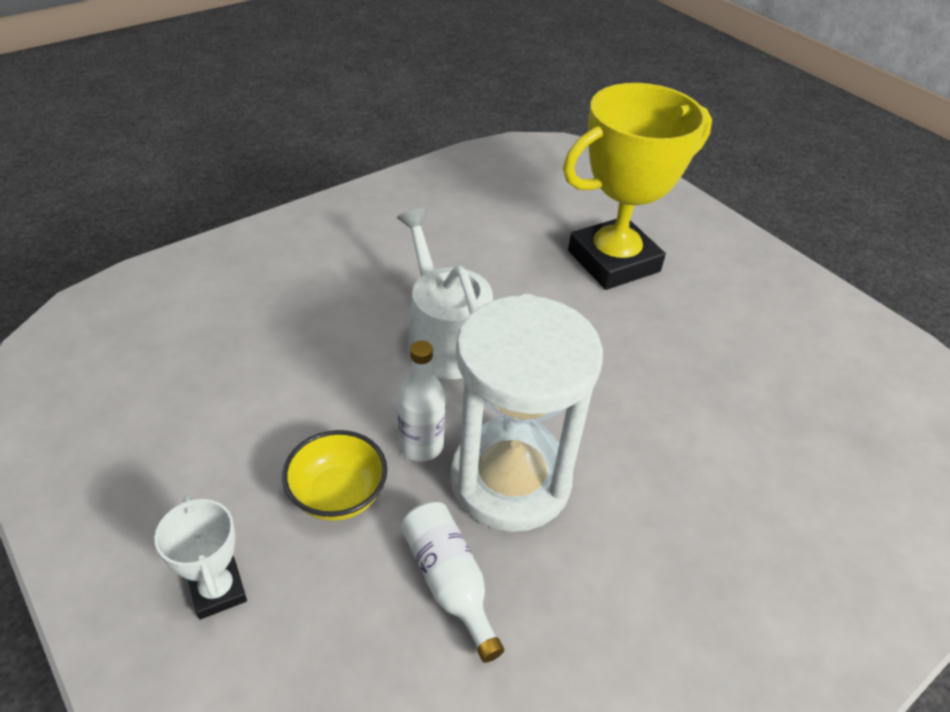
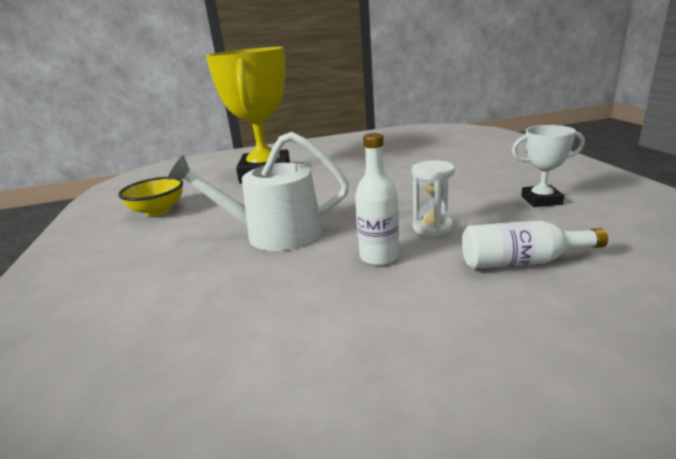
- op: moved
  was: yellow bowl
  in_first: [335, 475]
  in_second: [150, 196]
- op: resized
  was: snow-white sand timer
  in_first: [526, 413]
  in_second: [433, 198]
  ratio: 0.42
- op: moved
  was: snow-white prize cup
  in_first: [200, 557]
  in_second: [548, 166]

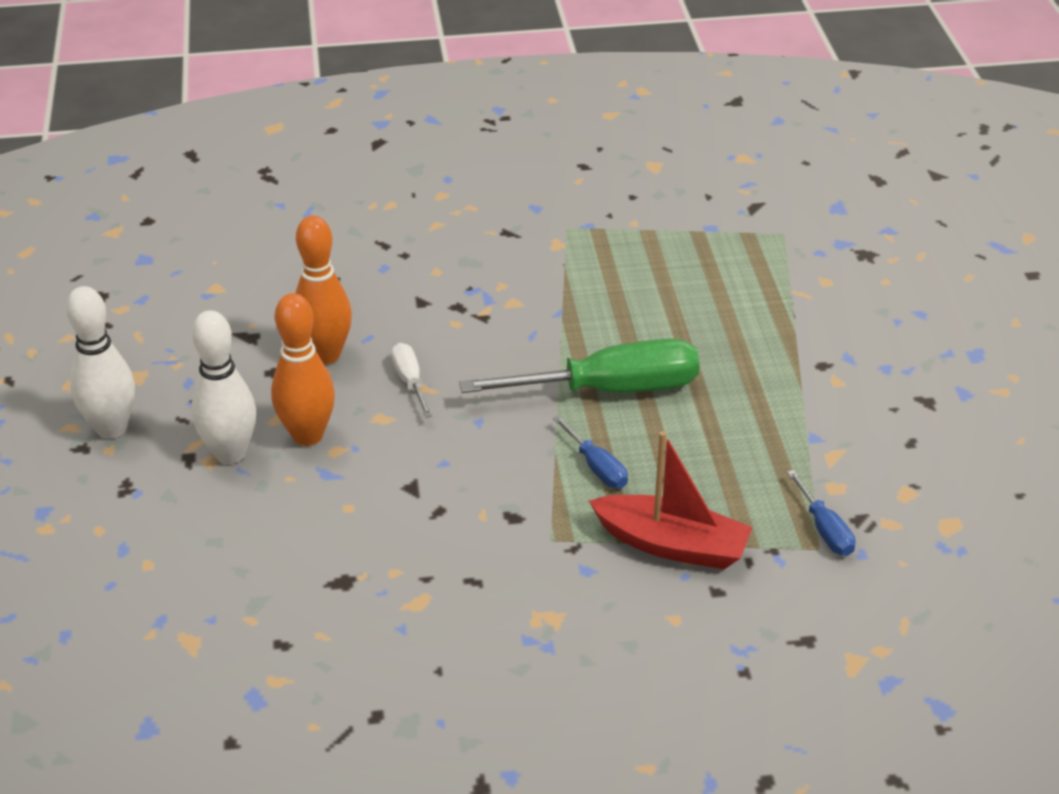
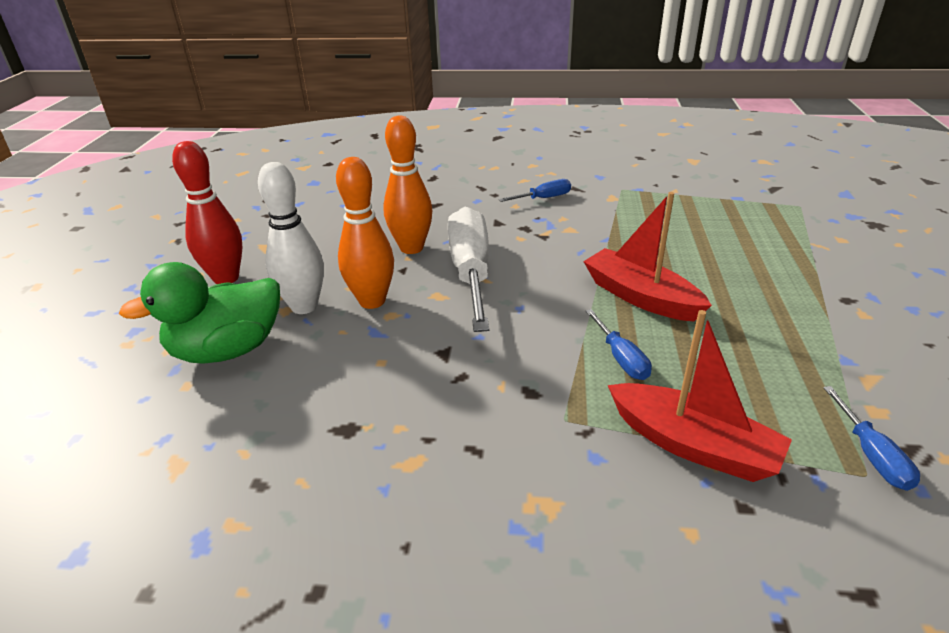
- op: added
  now: leaf-green duck
  in_second: [199, 313]
- op: recoloured
  was: snow-white tenpin
  now: crimson tenpin
  in_first: [100, 362]
  in_second: [207, 212]
- op: resized
  was: snow-white hand screwdriver
  in_first: [411, 380]
  in_second: [468, 269]
  ratio: 2.15
- op: added
  now: blue hand screwdriver
  in_second: [535, 190]
- op: replaced
  was: leaf-green hand screwdriver
  now: crimson boat
  in_first: [579, 365]
  in_second: [647, 257]

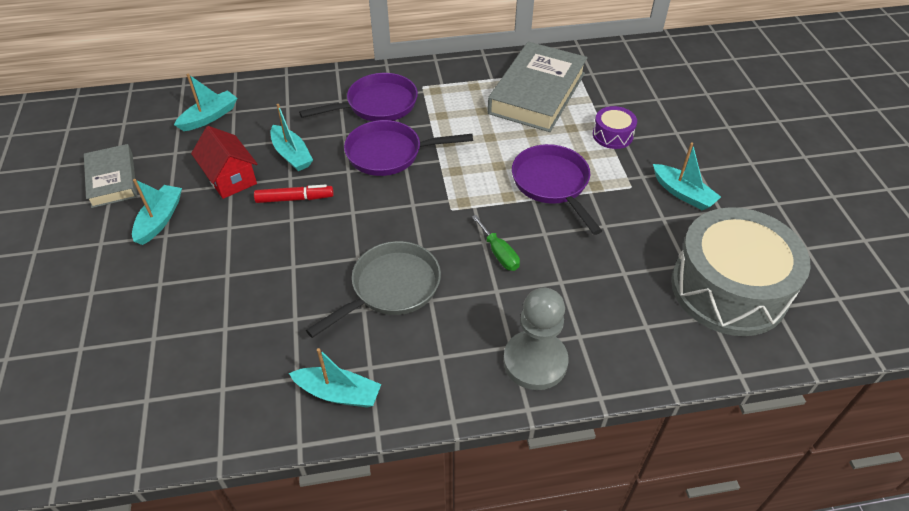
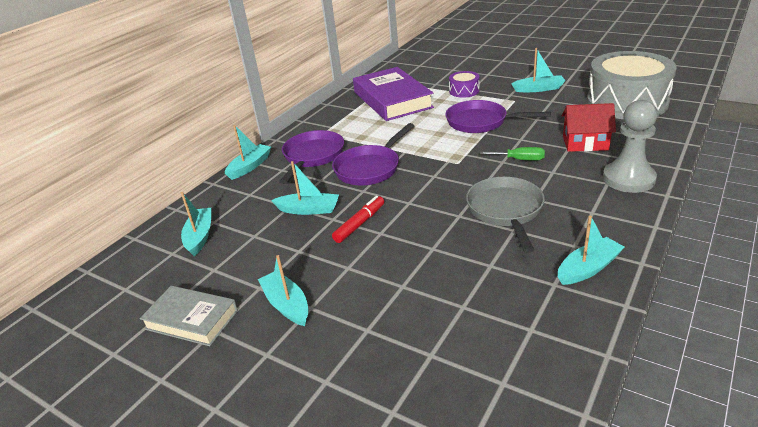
- op: added
  now: turquoise boat
  in_second: [248, 152]
- op: recoloured
  was: grey hardcover
  now: violet hardcover
  in_first: [537, 87]
  in_second: [393, 94]
- op: moved
  was: crimson cottage
  in_first: [224, 162]
  in_second: [589, 127]

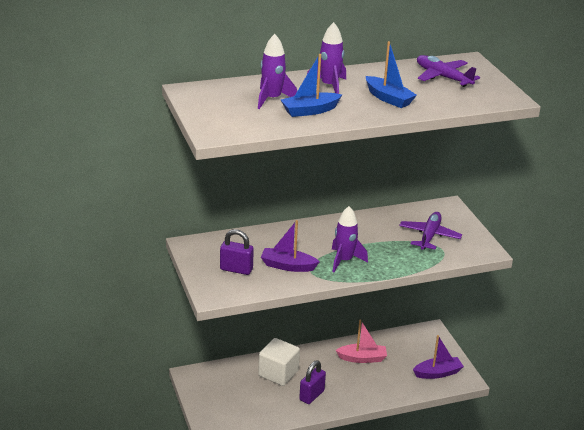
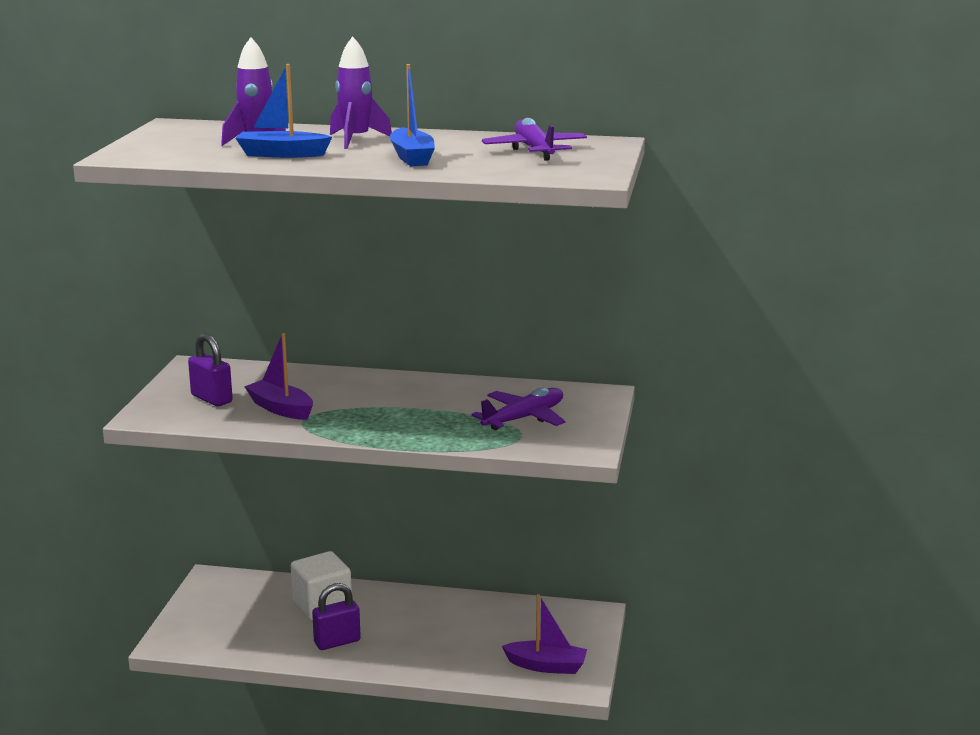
- op: removed
  was: violet rocket
  in_first: [350, 239]
- op: removed
  was: pink boat
  in_first: [361, 341]

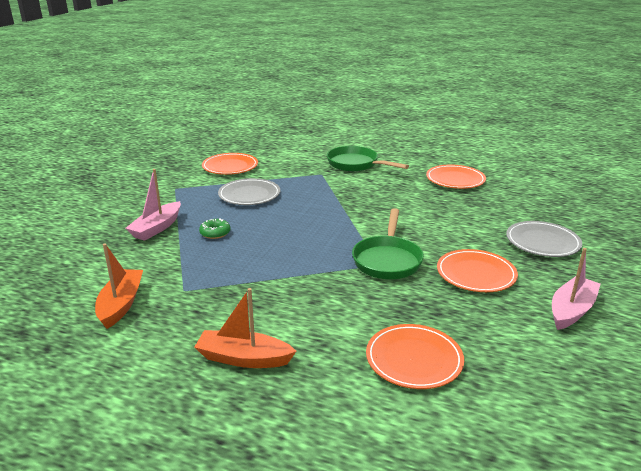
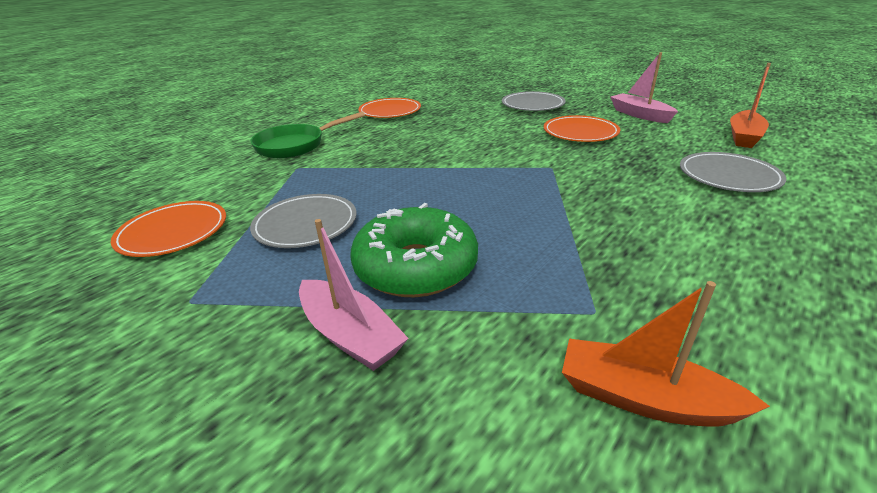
- op: resized
  was: leaf-green donut
  in_first: [215, 228]
  in_second: [414, 250]
  ratio: 2.34
- op: recoloured
  was: orange plate
  now: grey plate
  in_first: [415, 356]
  in_second: [733, 172]
- op: moved
  was: orange boat
  in_first: [245, 328]
  in_second: [750, 105]
- op: removed
  was: leaf-green skillet
  in_first: [388, 243]

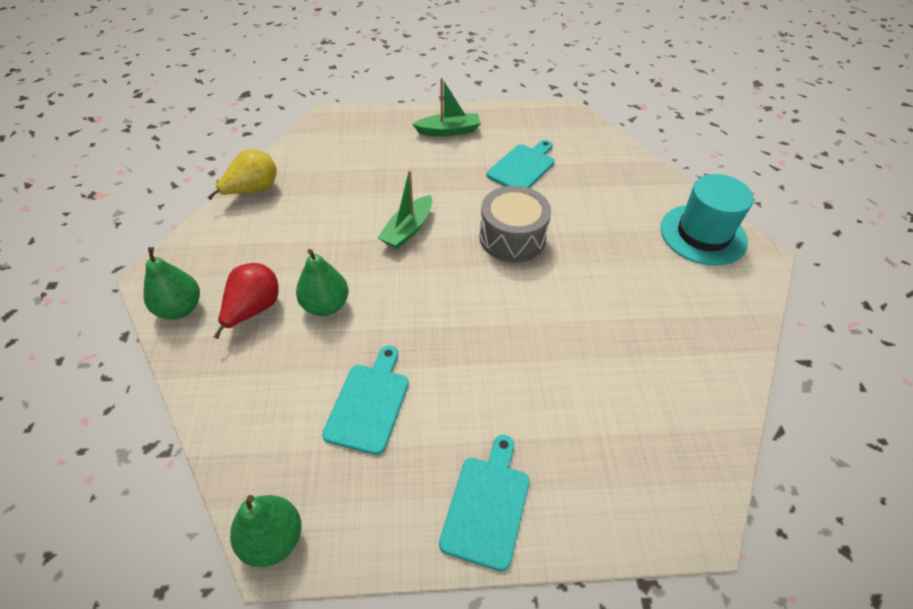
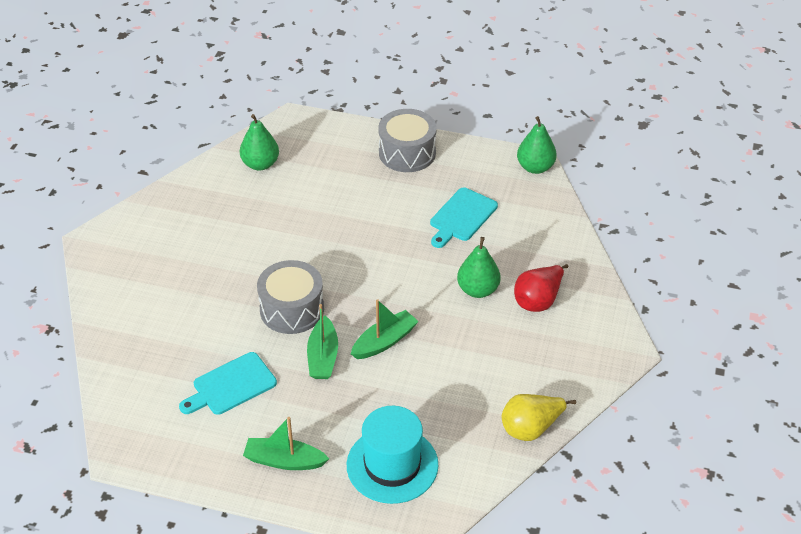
- op: moved
  was: leaf-green toy pear
  in_first: [171, 283]
  in_second: [259, 142]
- op: added
  now: leaf-green boat
  in_second: [322, 341]
- op: moved
  was: turquoise tall hat
  in_first: [707, 220]
  in_second: [392, 455]
- op: replaced
  was: turquoise cutting board
  now: grey snare drum
  in_first: [484, 503]
  in_second: [408, 140]

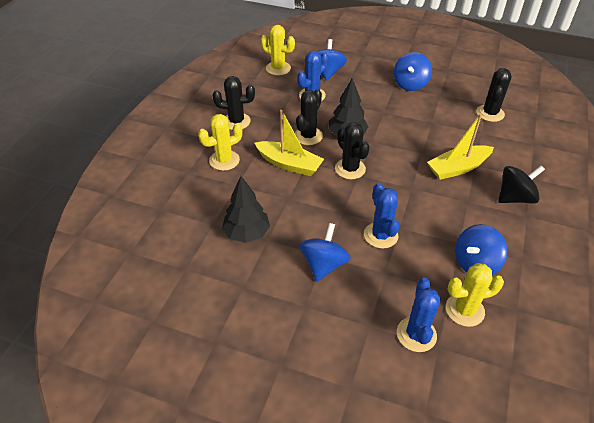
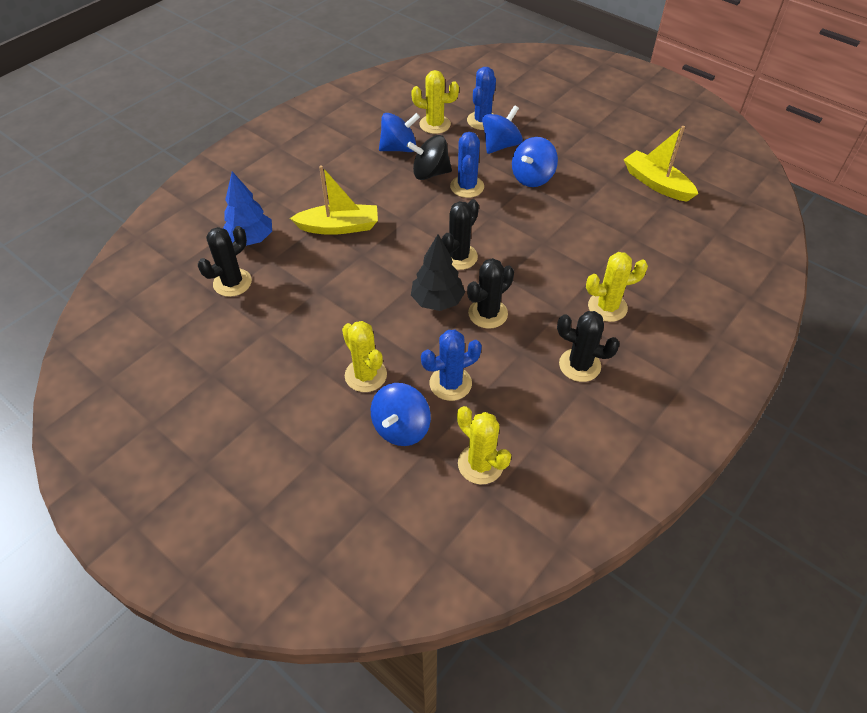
- op: added
  now: blue fir tree
  in_second: [247, 208]
- op: added
  now: yellow prickly plant
  in_second: [364, 356]
- op: moved
  was: black toy top
  in_first: [521, 185]
  in_second: [429, 157]
- op: turned
  was: black prickly plant
  in_first: [352, 150]
  in_second: [460, 234]
  clockwise: 45
- op: moved
  was: blue toy top
  in_first: [413, 71]
  in_second: [502, 129]
- op: moved
  was: yellow boat
  in_first: [289, 143]
  in_second: [660, 163]
- op: removed
  was: black fir tree
  in_first: [246, 209]

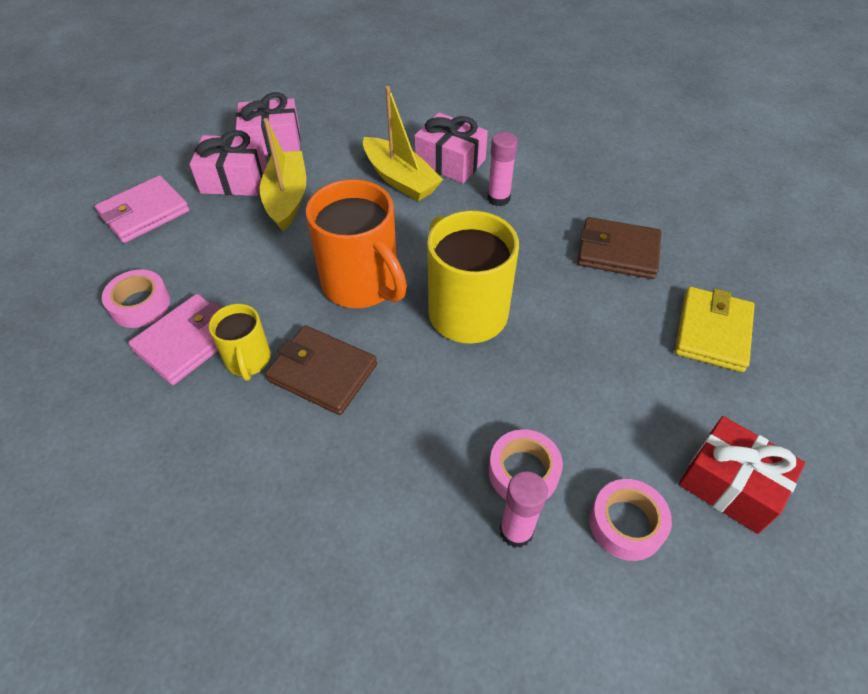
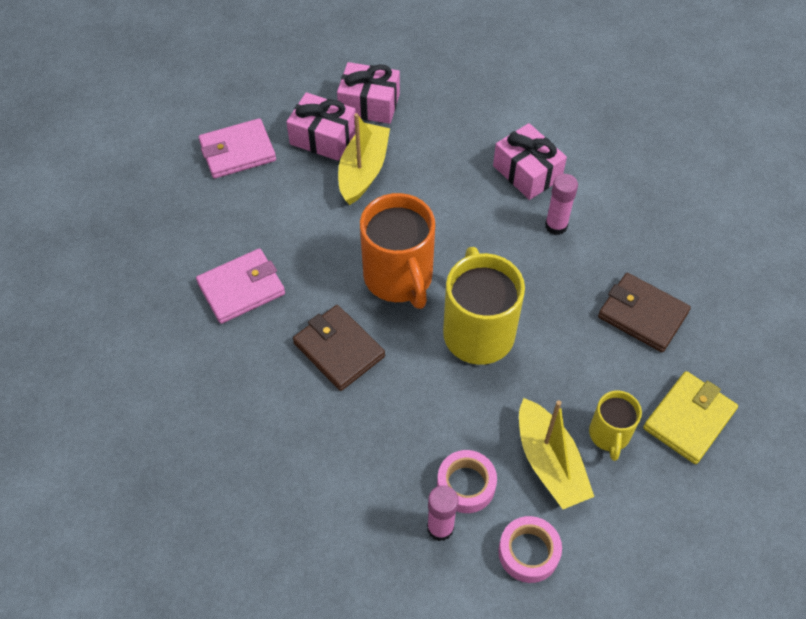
- op: moved
  was: yellow boat
  in_first: [403, 143]
  in_second: [556, 453]
- op: moved
  was: yellow coffee mug
  in_first: [240, 342]
  in_second: [615, 426]
- op: removed
  was: pink roll of tape
  in_first: [136, 298]
- op: removed
  was: crimson present
  in_first: [742, 475]

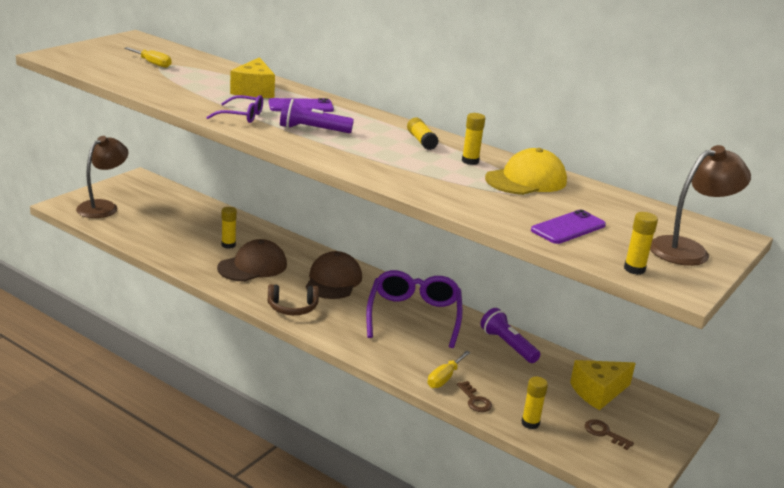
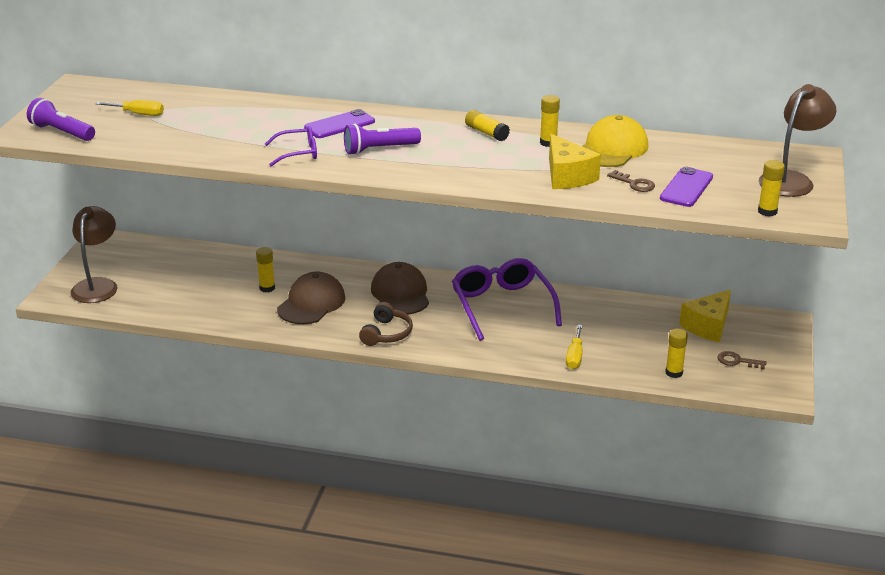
- op: moved
  was: violet torch
  in_first: [510, 335]
  in_second: [61, 119]
- op: turned
  was: dark brown headset
  in_first: [293, 299]
  in_second: [386, 324]
  clockwise: -45
- op: moved
  was: yellow cheese
  in_first: [252, 77]
  in_second: [575, 161]
- op: moved
  was: dark brown latchkey
  in_first: [474, 396]
  in_second: [631, 181]

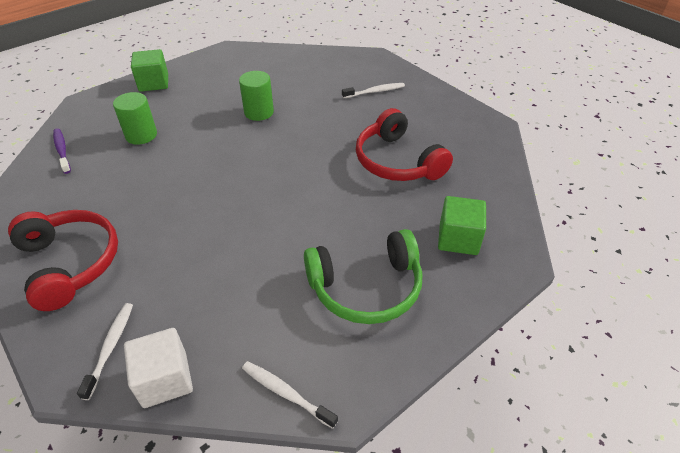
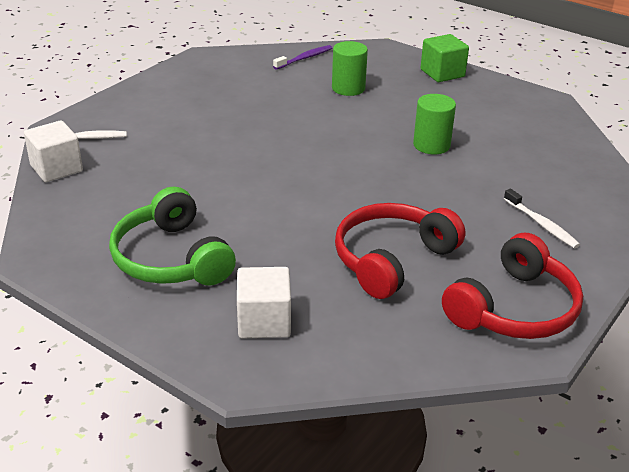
- op: recoloured
  was: leaf-green block
  now: snow-white block
  in_first: [462, 225]
  in_second: [264, 303]
- op: moved
  was: crimson headset
  in_first: [63, 260]
  in_second: [512, 286]
- op: removed
  was: snow-white dental brush
  in_first: [290, 395]

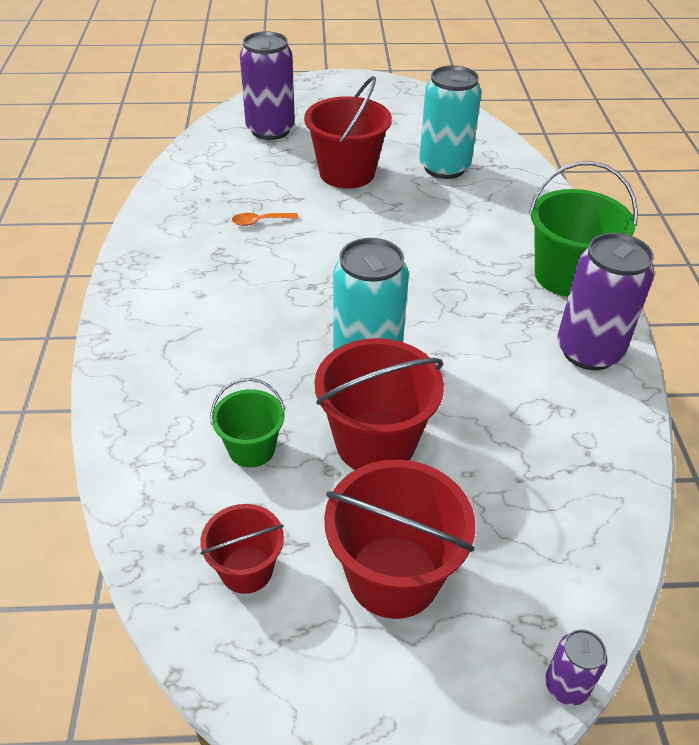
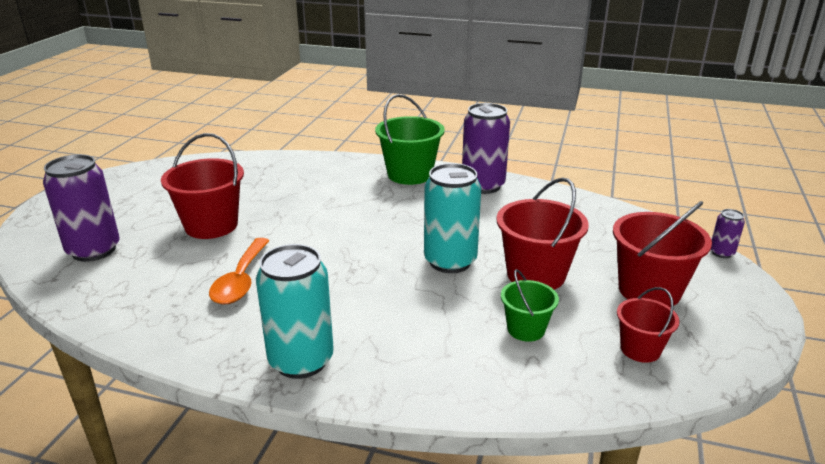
- op: resized
  was: orange teaspoon
  in_first: [265, 219]
  in_second: [239, 271]
  ratio: 1.95
- op: moved
  was: turquoise soda can
  in_first: [450, 122]
  in_second: [295, 311]

